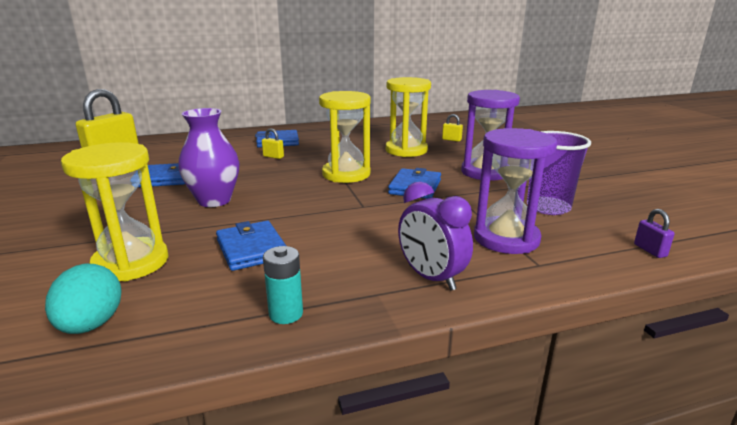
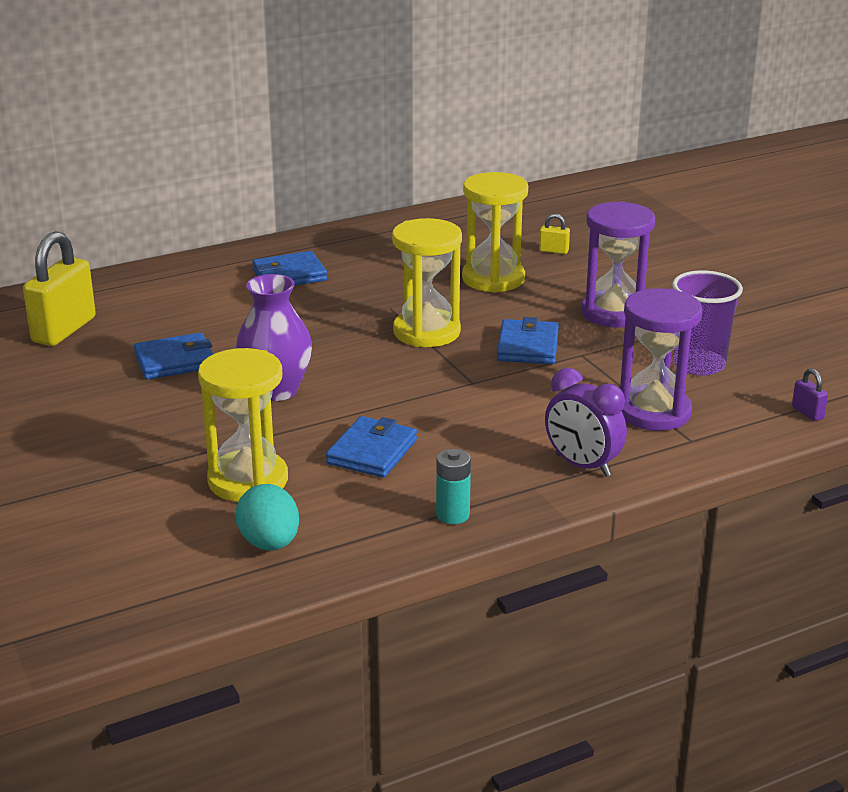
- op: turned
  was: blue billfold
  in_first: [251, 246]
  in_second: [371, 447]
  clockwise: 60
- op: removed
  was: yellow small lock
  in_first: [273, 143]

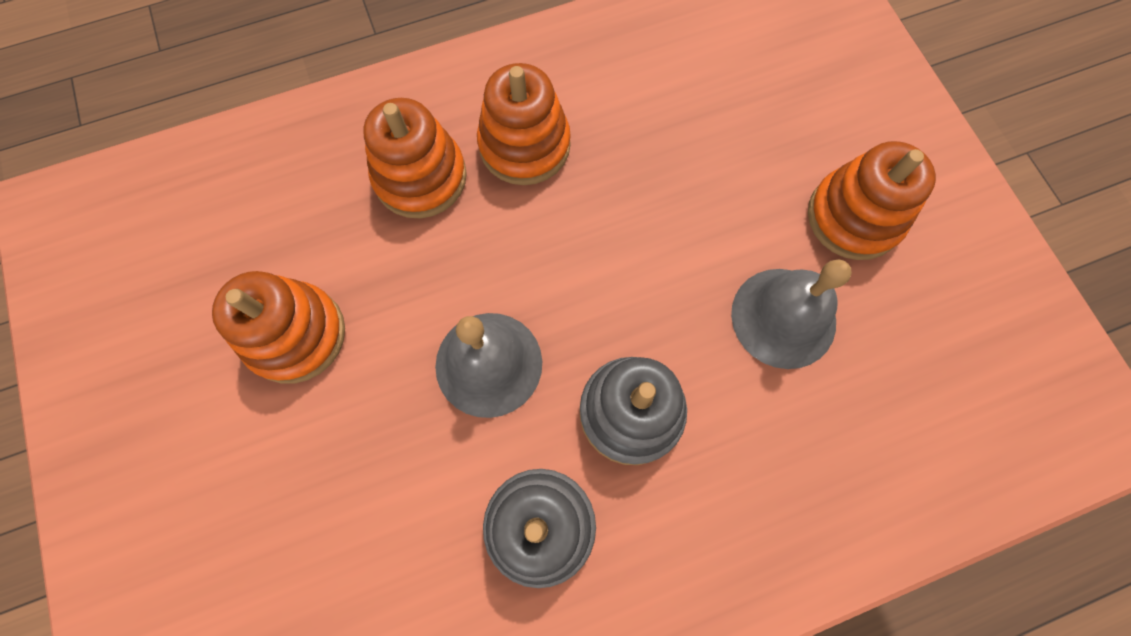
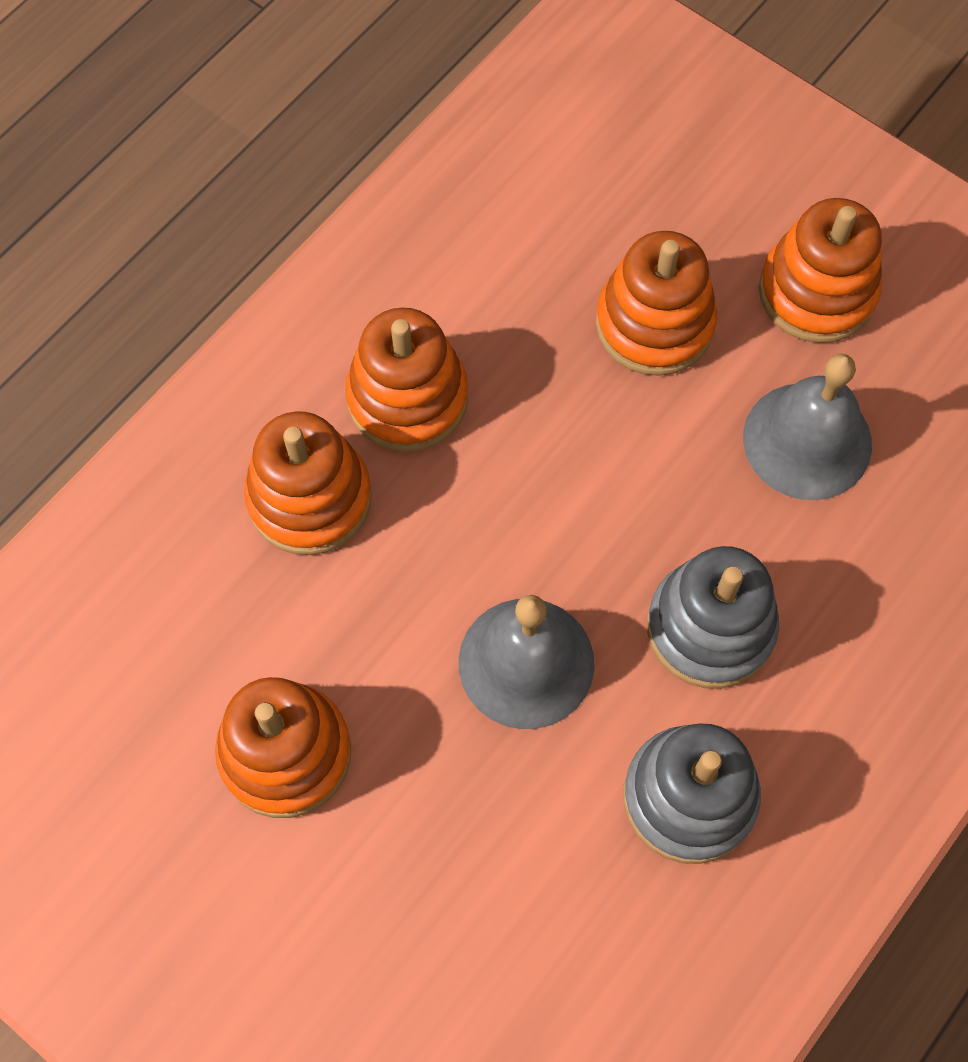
- op: added
  now: orange ring stacker
  in_second: [656, 303]

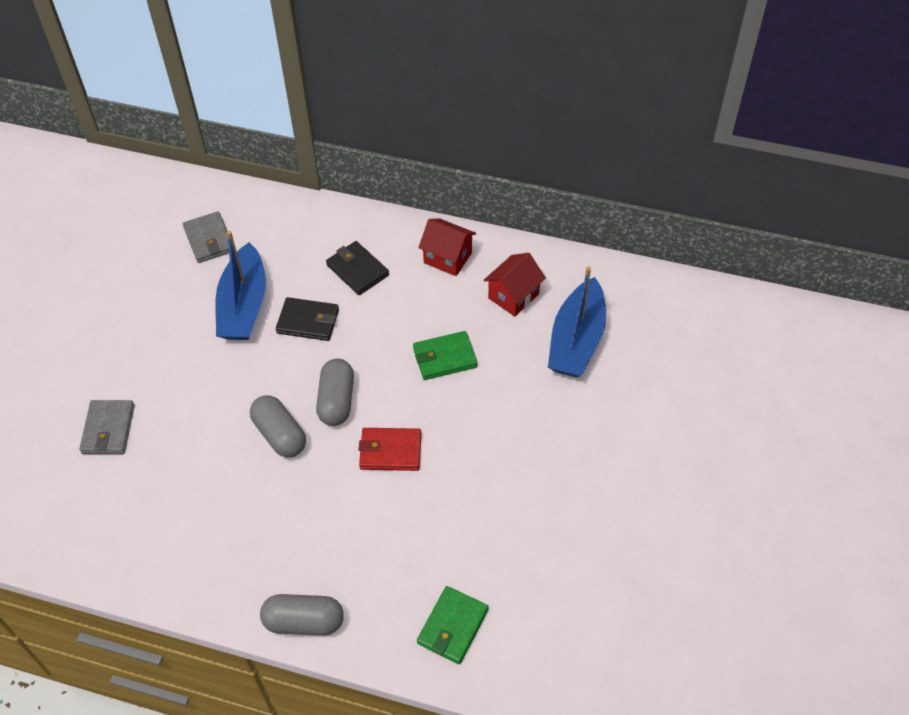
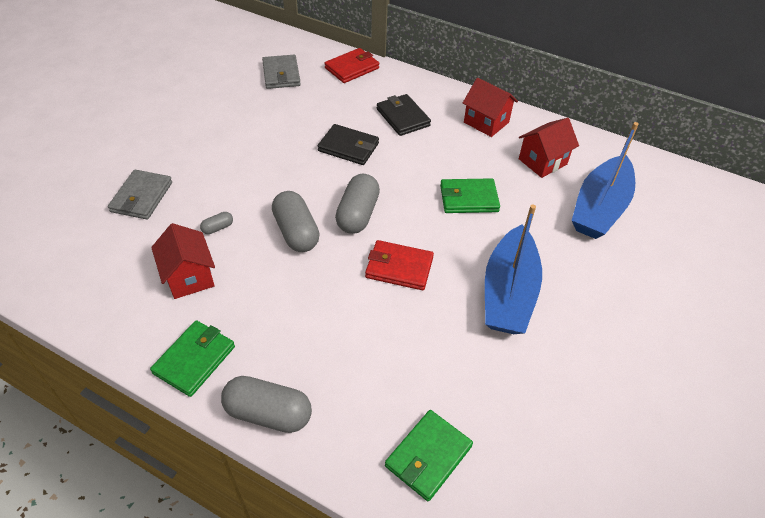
- op: added
  now: leaf-green billfold
  in_second: [192, 358]
- op: added
  now: crimson cottage
  in_second: [183, 261]
- op: added
  now: grey capsule
  in_second: [216, 223]
- op: added
  now: crimson billfold
  in_second: [351, 65]
- op: moved
  was: blue boat
  in_first: [240, 285]
  in_second: [513, 269]

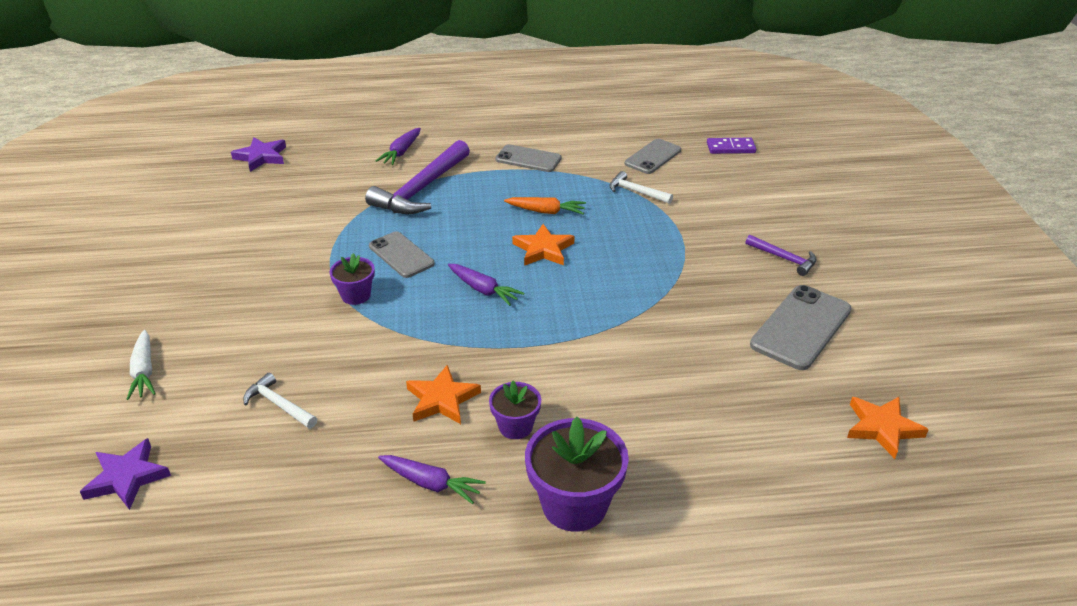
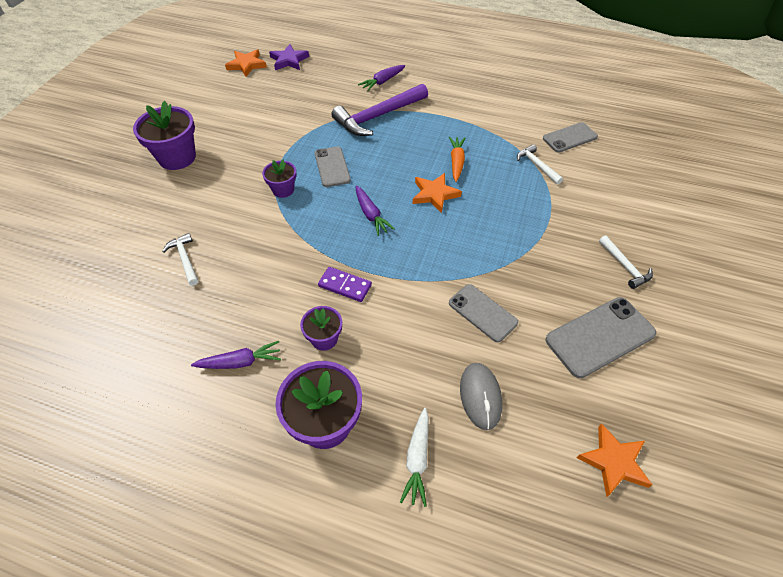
- op: added
  now: violet flower pot
  in_second: [164, 135]
- op: turned
  was: violet root vegetable
  in_first: [432, 479]
  in_second: [236, 355]
  clockwise: -60
- op: moved
  was: orange star
  in_first: [443, 394]
  in_second: [246, 63]
- op: moved
  was: violet domino
  in_first: [731, 146]
  in_second: [345, 284]
- op: moved
  was: snow-white root vegetable
  in_first: [141, 365]
  in_second: [414, 457]
- op: turned
  was: orange root vegetable
  in_first: [545, 205]
  in_second: [457, 159]
  clockwise: -120
- op: moved
  was: grey phone
  in_first: [528, 158]
  in_second: [483, 313]
- op: added
  now: grey computer mouse
  in_second: [481, 396]
- op: recoloured
  was: violet claw hammer
  now: snow-white claw hammer
  in_first: [781, 255]
  in_second: [626, 262]
- op: removed
  was: violet star
  in_first: [125, 474]

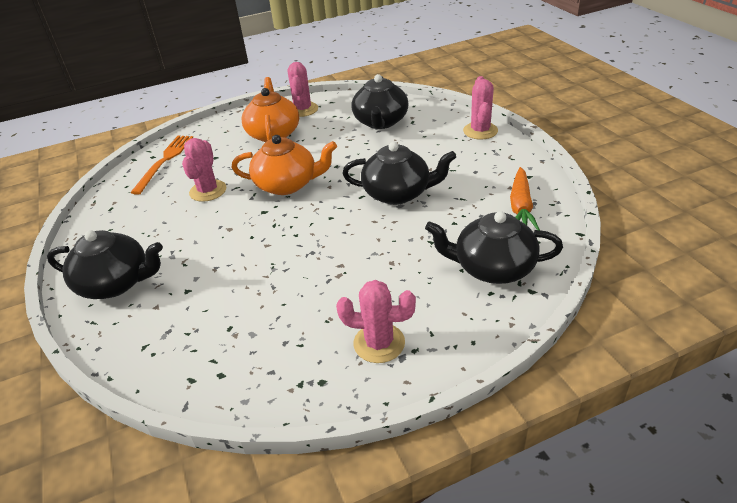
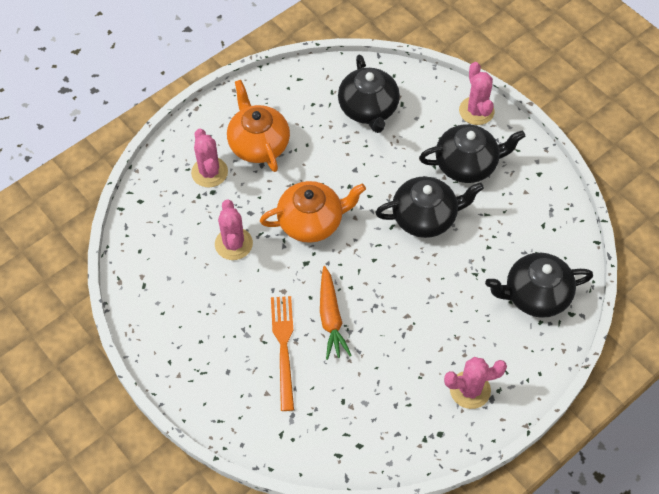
- op: moved
  was: pink prickly plant
  in_first: [303, 89]
  in_second: [209, 158]
- op: moved
  was: orange dinner fork
  in_first: [161, 165]
  in_second: [282, 353]
- op: moved
  was: orange root vegetable
  in_first: [525, 198]
  in_second: [336, 313]
- op: moved
  was: black china teapot
  in_first: [105, 264]
  in_second: [472, 153]

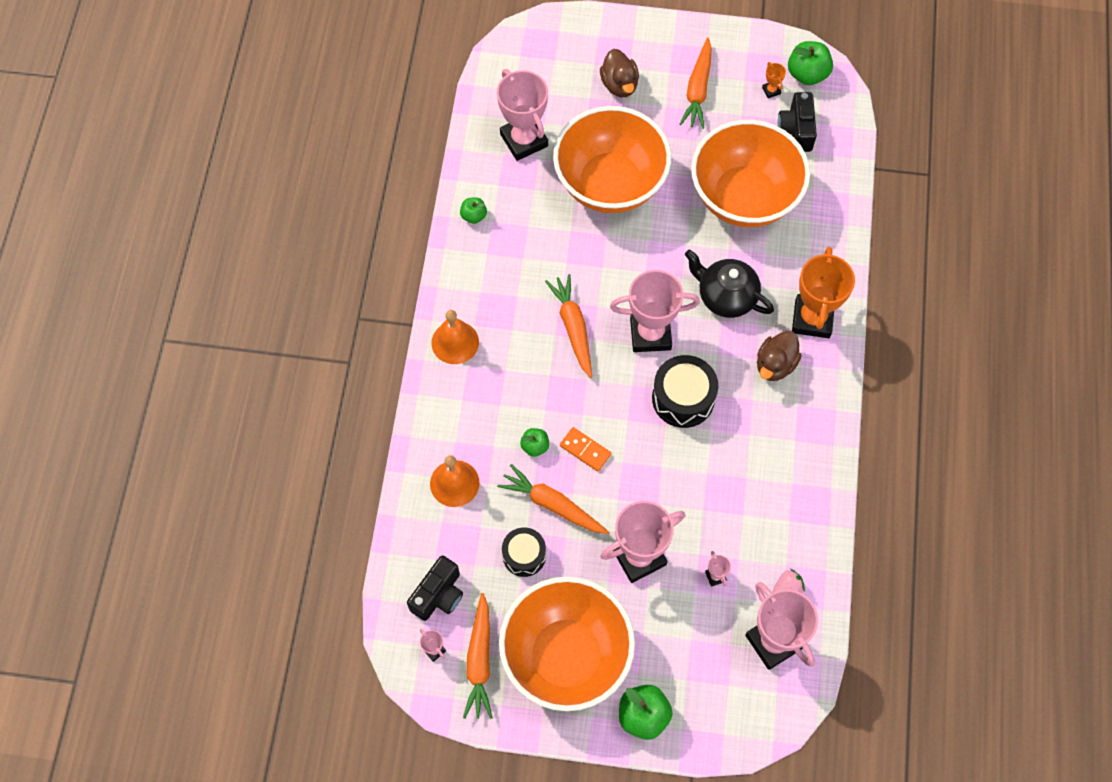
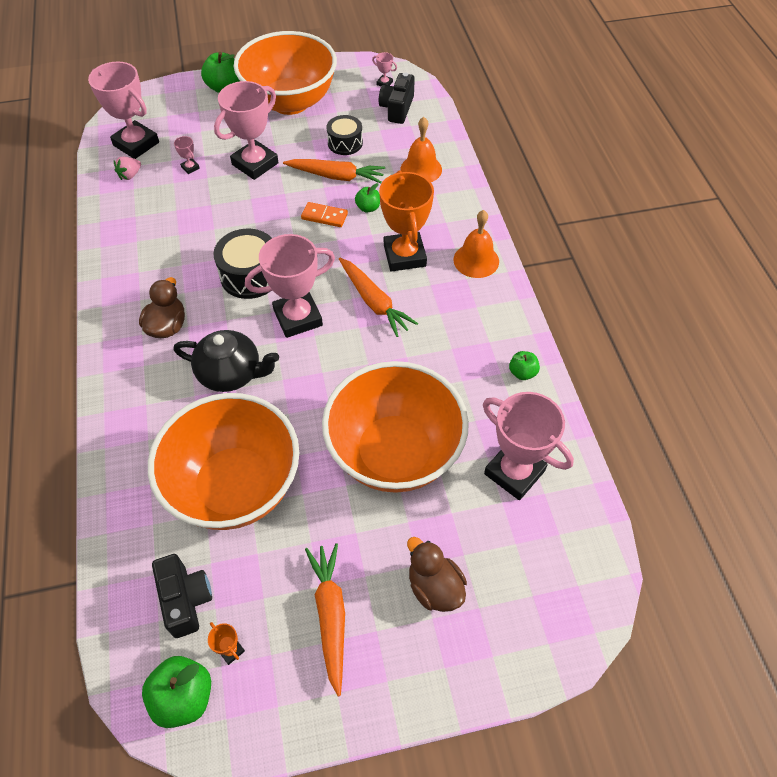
- op: moved
  was: orange prize cup
  in_first: [823, 292]
  in_second: [406, 221]
- op: removed
  was: orange root vegetable
  in_first: [478, 656]

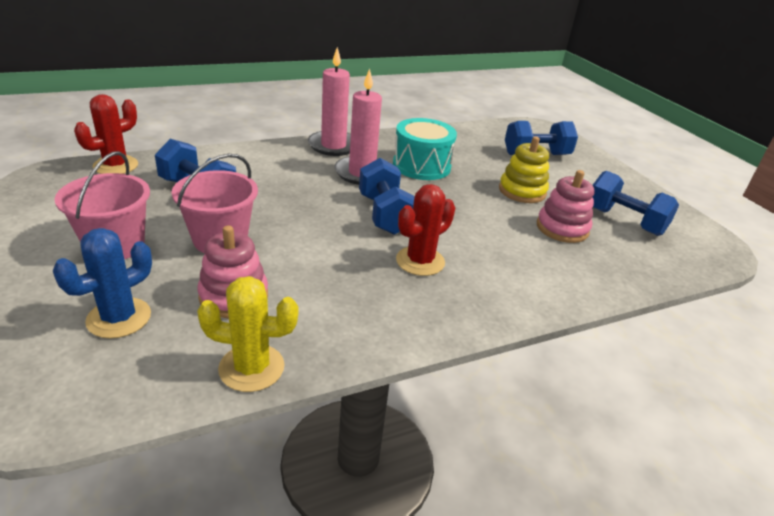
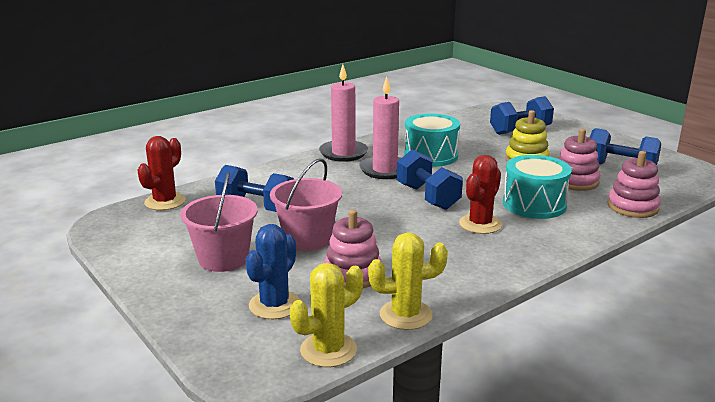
- op: added
  now: yellow prickly plant
  in_second: [326, 315]
- op: added
  now: turquoise snare drum
  in_second: [537, 187]
- op: added
  now: pink ring stacker
  in_second: [634, 184]

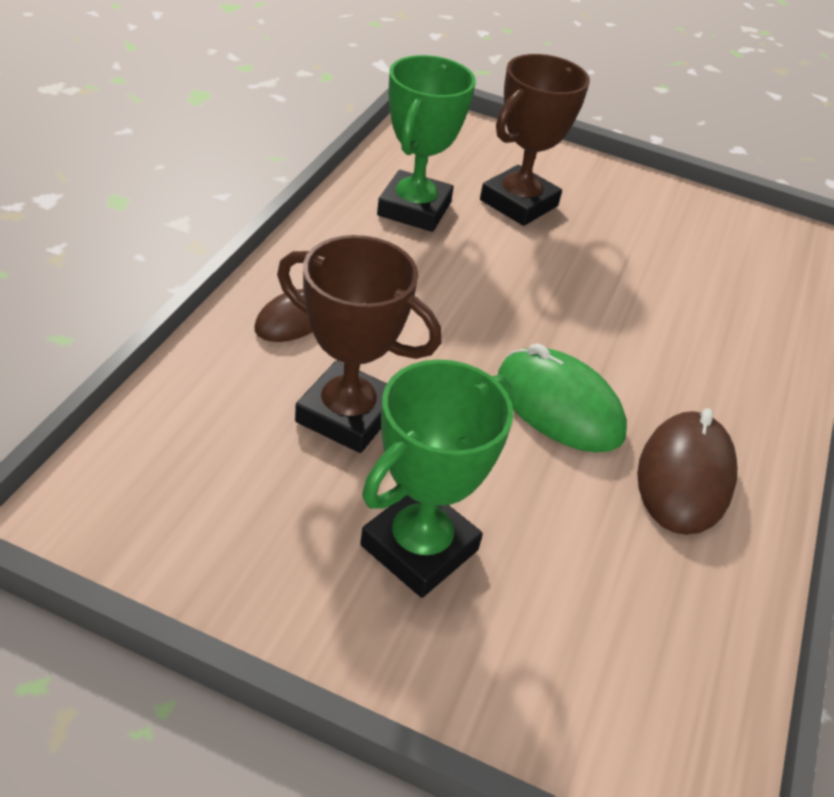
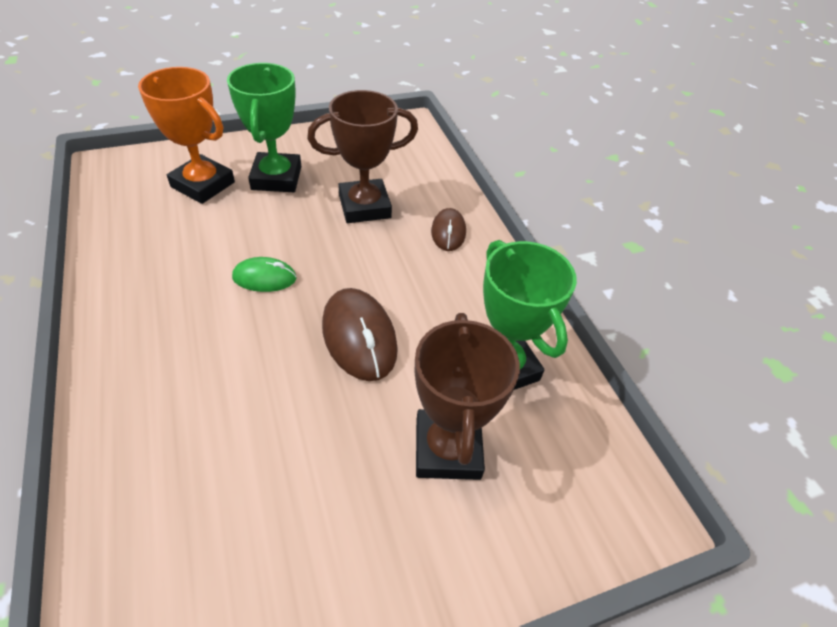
- op: added
  now: orange prize cup
  in_second: [186, 135]
- op: resized
  was: leaf-green computer mouse
  in_first: [562, 398]
  in_second: [264, 274]
  ratio: 0.61
- op: moved
  was: dark brown computer mouse
  in_first: [687, 471]
  in_second: [360, 334]

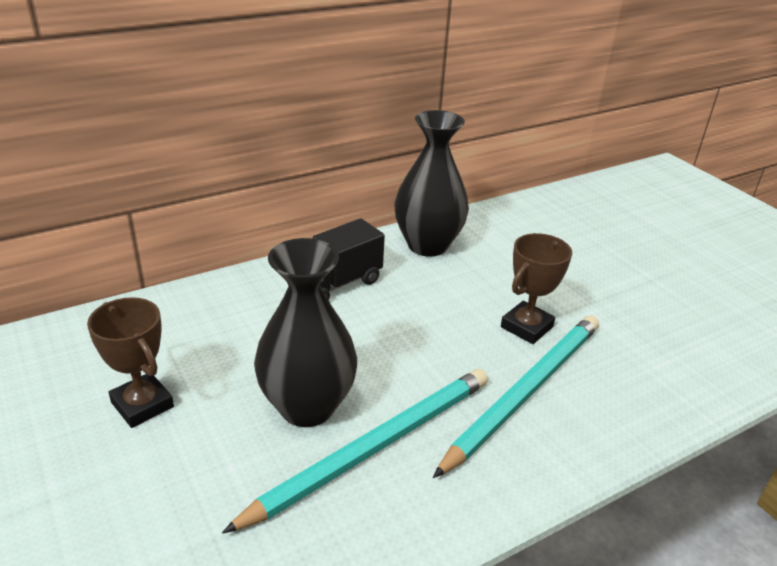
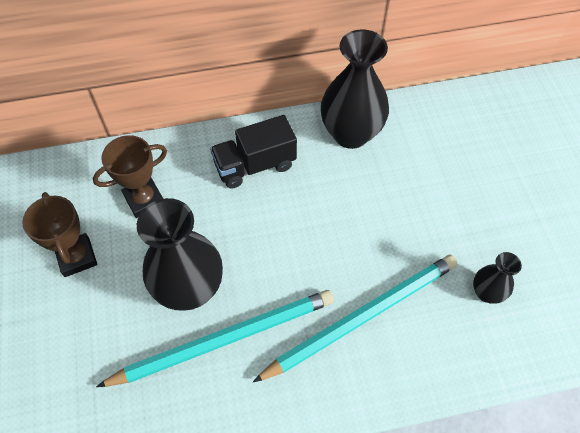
- op: moved
  was: dark brown prize cup
  in_first: [536, 288]
  in_second: [130, 176]
- op: added
  now: black flower vase
  in_second: [497, 278]

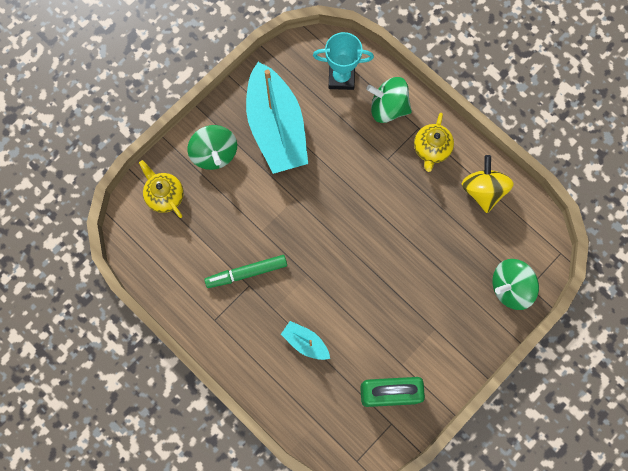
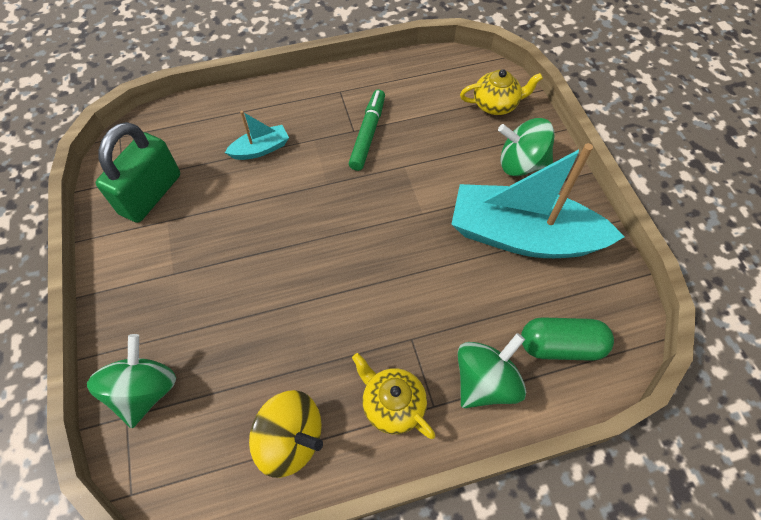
- op: replaced
  was: turquoise prize cup
  now: leaf-green capsule
  in_first: [343, 61]
  in_second: [567, 339]

